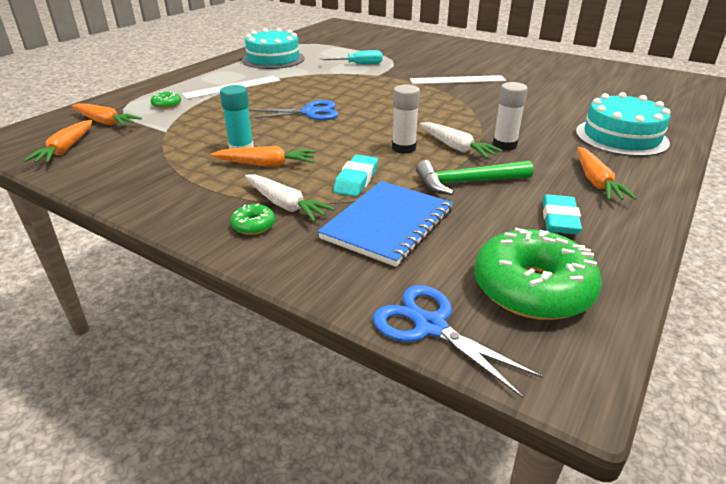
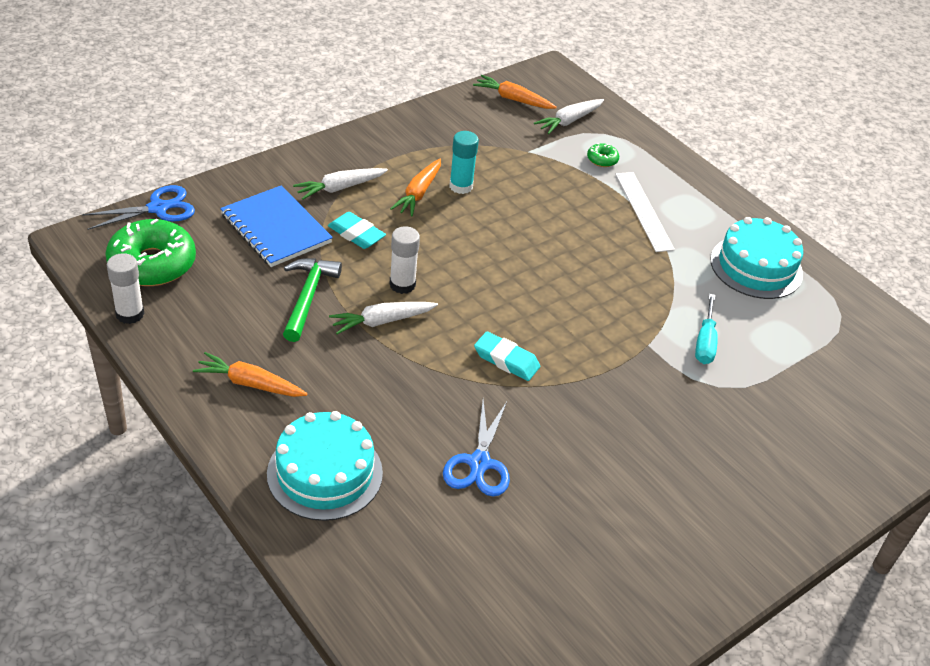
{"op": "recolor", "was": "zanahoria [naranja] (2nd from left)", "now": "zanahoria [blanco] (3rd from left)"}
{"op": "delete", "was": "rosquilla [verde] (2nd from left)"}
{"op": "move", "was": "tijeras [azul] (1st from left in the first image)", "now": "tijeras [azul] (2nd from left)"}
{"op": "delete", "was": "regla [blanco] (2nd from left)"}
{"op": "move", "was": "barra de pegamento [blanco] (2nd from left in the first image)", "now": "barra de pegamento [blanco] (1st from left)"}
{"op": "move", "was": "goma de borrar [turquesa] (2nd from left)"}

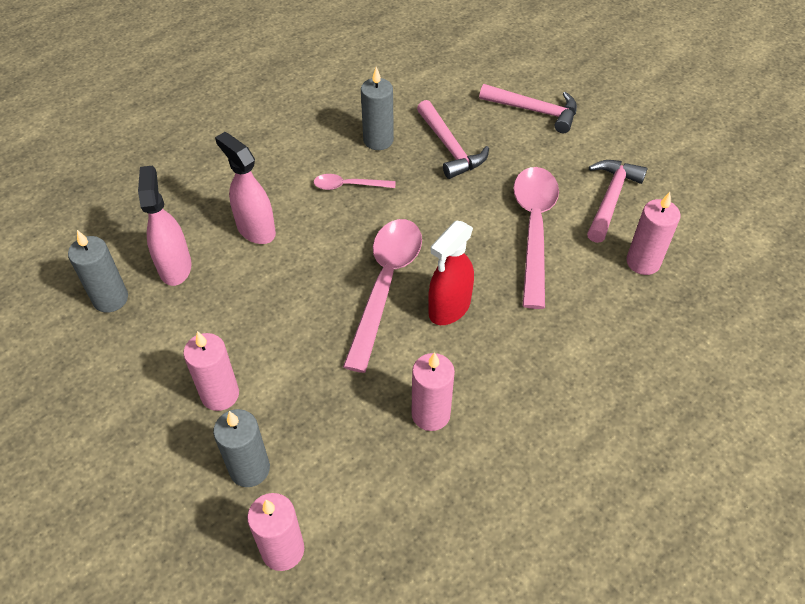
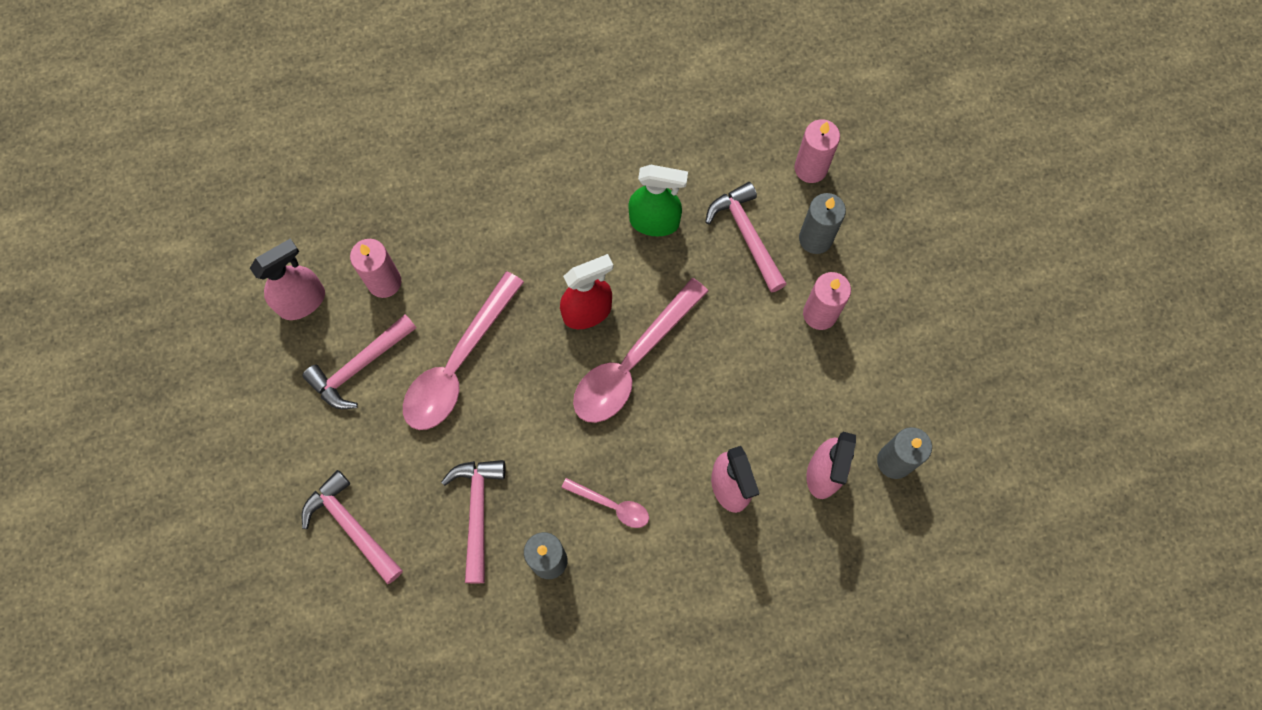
{"op": "replace", "was": "vela [rosa] (3rd from left)", "now": "pulverizador [verde]"}
{"op": "insert", "now": "pulverizador [rosa] (1st from left)"}
{"op": "insert", "now": "martillo [rosa] (4th from left)"}

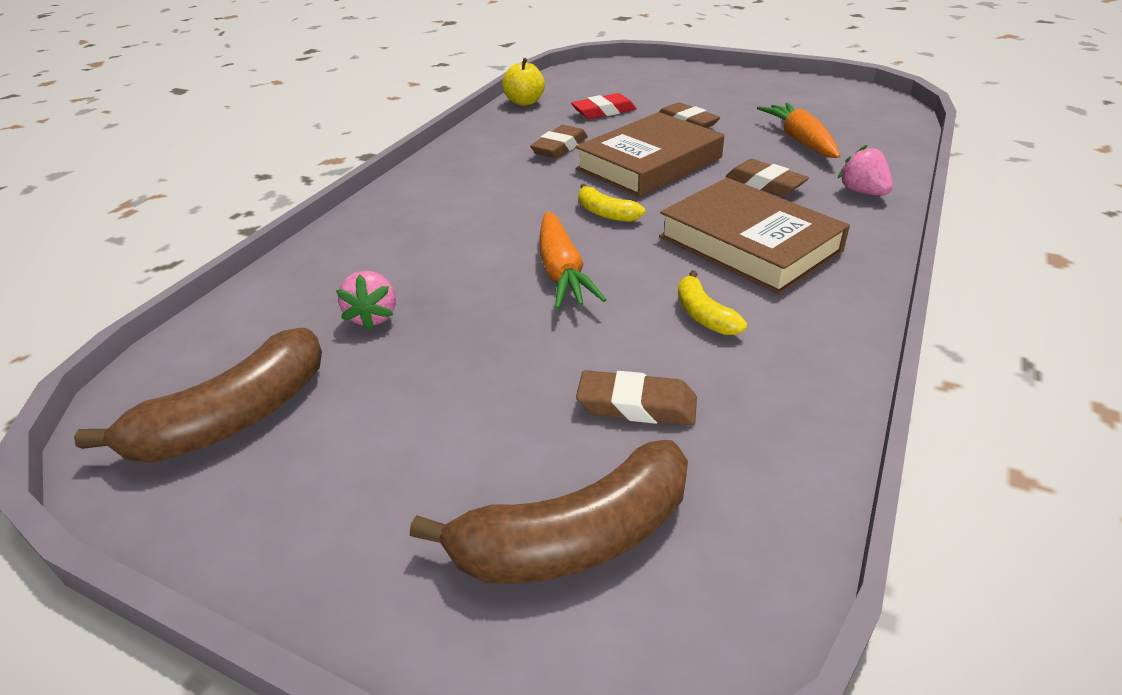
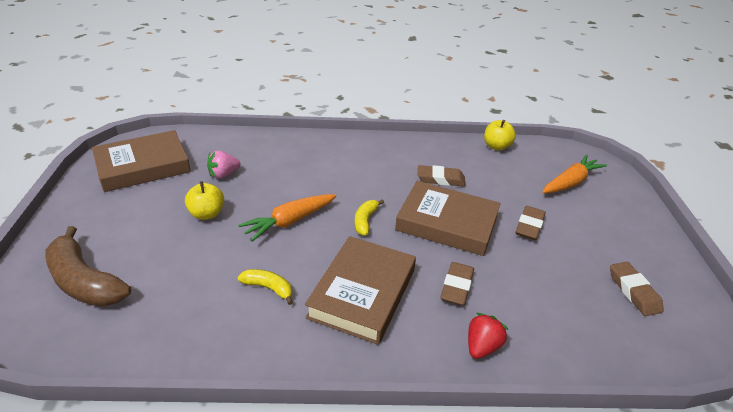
{"op": "replace", "was": "plátano [marrón] (1st from left)", "now": "libro [marrón] (1st from left)"}
{"op": "delete", "was": "goma de borrar [rojo]"}
{"op": "move", "was": "goma de borrar [marrón] (2nd from left in the first image)", "now": "goma de borrar [marrón] (4th from left)"}
{"op": "rotate", "was": "plátano [amarillo] (2nd from left in the first image)", "clockwise": 75}
{"op": "move", "was": "zanahoria [naranja] (2nd from left)"}
{"op": "recolor", "was": "fresa [rosa] (2nd from left)", "now": "fresa [rojo]"}
{"op": "insert", "now": "manzana [amarillo] (1st from left)"}

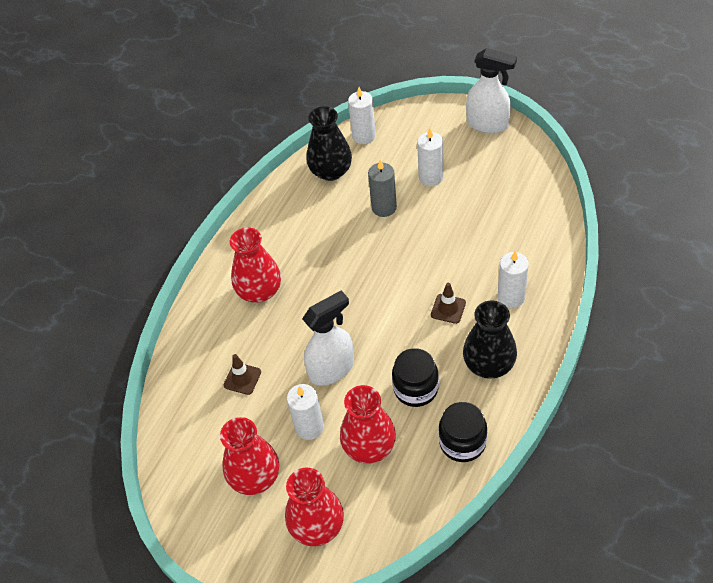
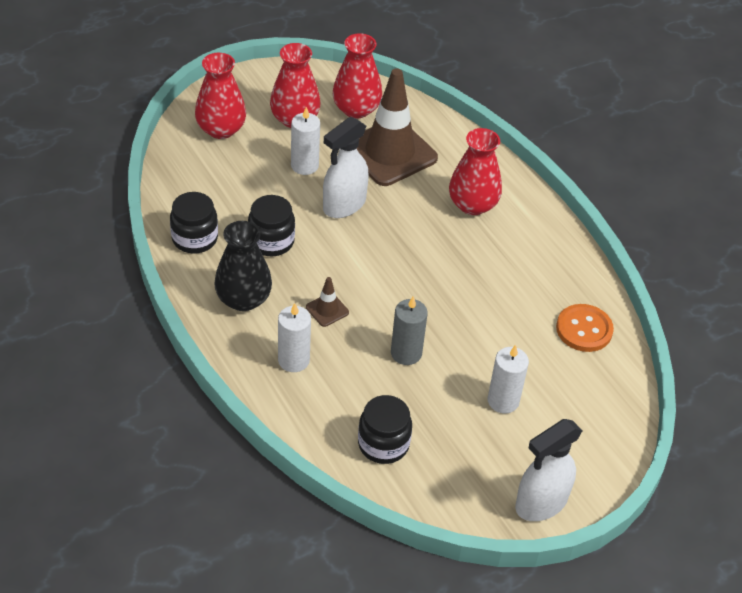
{"op": "resize", "was": "cono de tráfico [marrón] (1st from left in the first image)", "ratio": 2.45}
{"op": "rotate", "was": "pulverizador [blanco] (1st from left)", "clockwise": 45}
{"op": "replace", "was": "florero [negro] (1st from left)", "now": "botón [naranja]"}
{"op": "move", "was": "florero [rojo] (4th from left in the first image)", "now": "florero [rojo] (3rd from left)"}
{"op": "delete", "was": "vela [blanco] (2nd from left)"}
{"op": "move", "was": "vela [gris]"}
{"op": "insert", "now": "tarro [negro] (3rd from left)"}

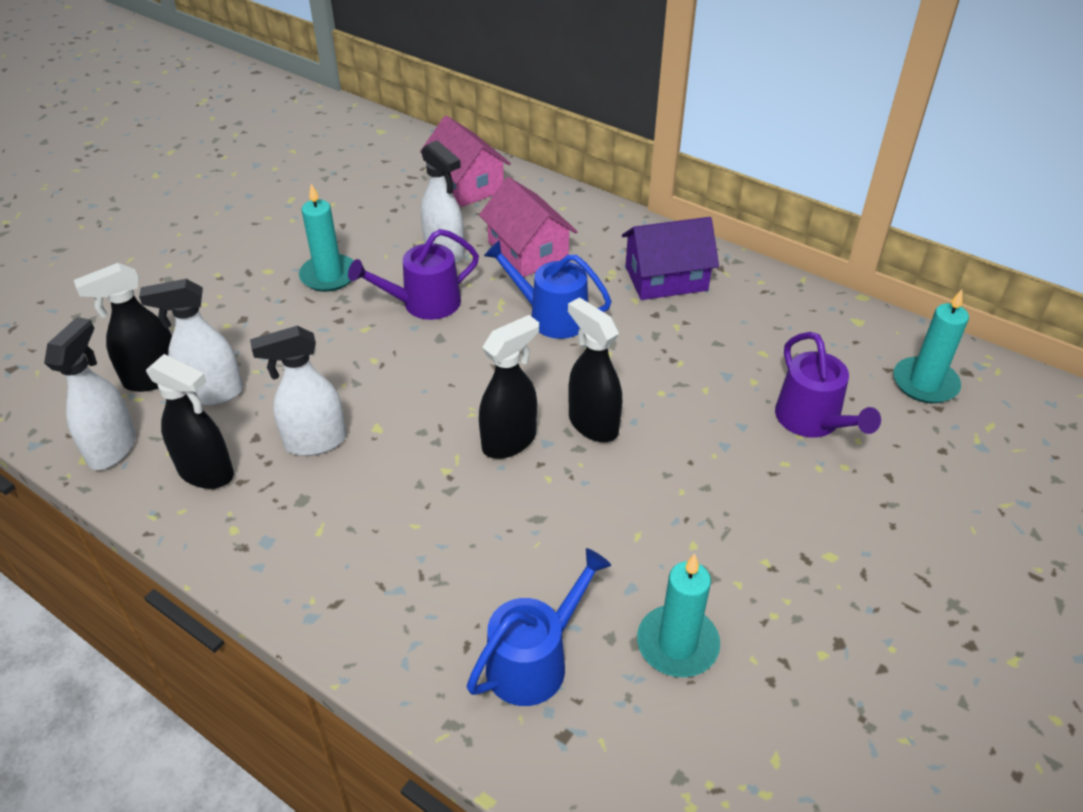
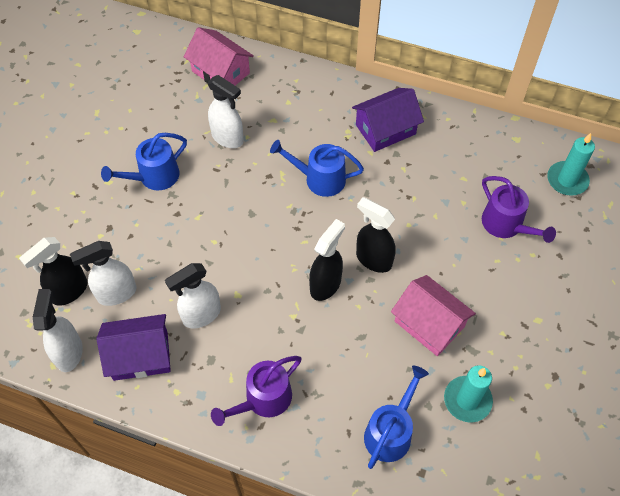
{"op": "replace", "was": "pulverizador [negro] (2nd from left)", "now": "casa [morado] (1st from left)"}
{"op": "replace", "was": "vela [turquesa] (1st from left)", "now": "regadera [azul] (1st from left)"}
{"op": "move", "was": "regadera [morado] (1st from left)"}
{"op": "move", "was": "casa [rosa] (2nd from left)"}

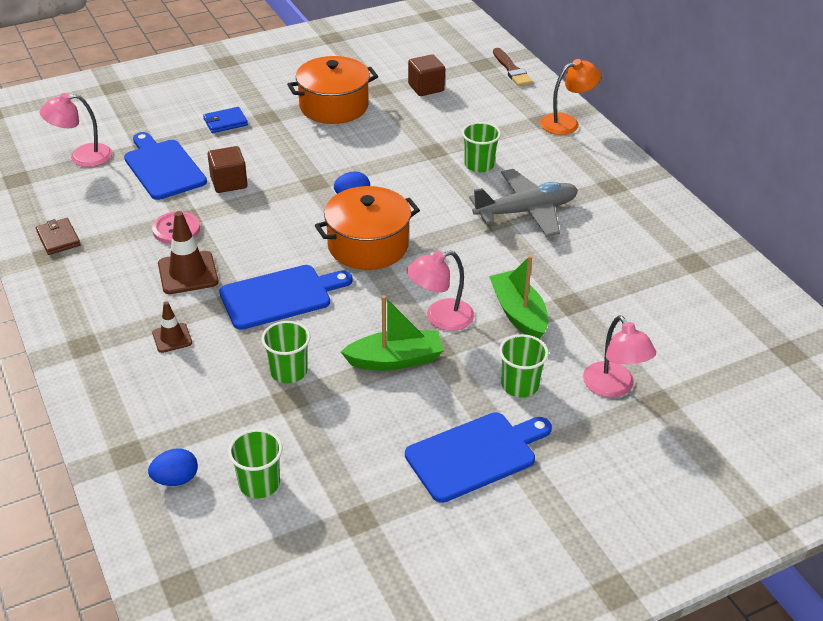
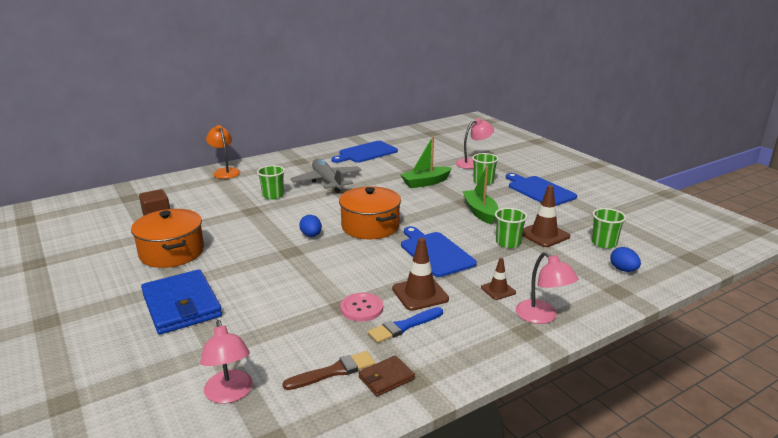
{"op": "move", "was": "tabla de cortar [azul] (1st from left)"}
{"op": "resize", "was": "cartera [azul]", "ratio": 2.06}
{"op": "delete", "was": "cubo [marrón] (1st from left)"}
{"op": "move", "was": "lámpara [rosa] (2nd from left in the first image)", "now": "lámpara [rosa] (3rd from left)"}
{"op": "move", "was": "pincel [marrón]"}
{"op": "insert", "now": "pincel [azul]"}
{"op": "insert", "now": "cono de tráfico [marrón] (3rd from left)"}

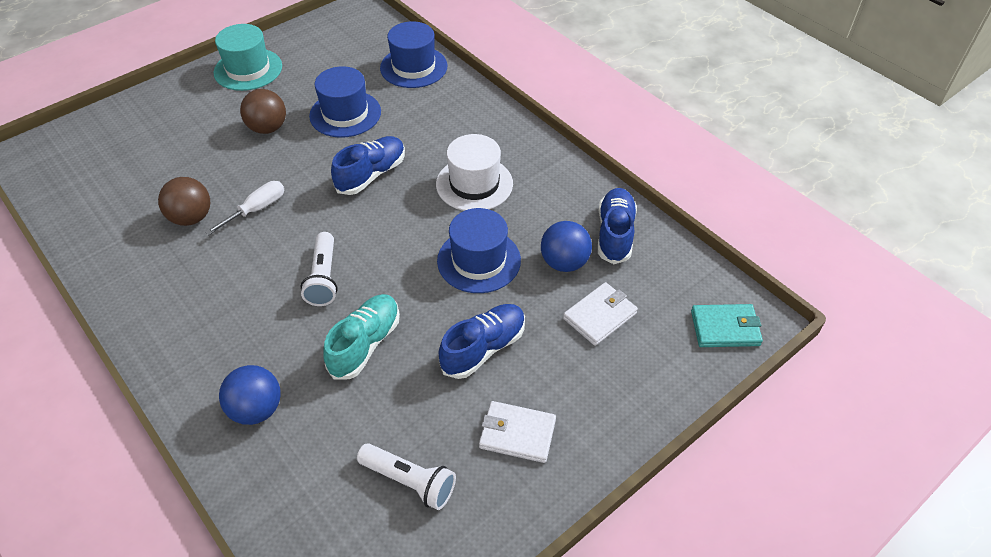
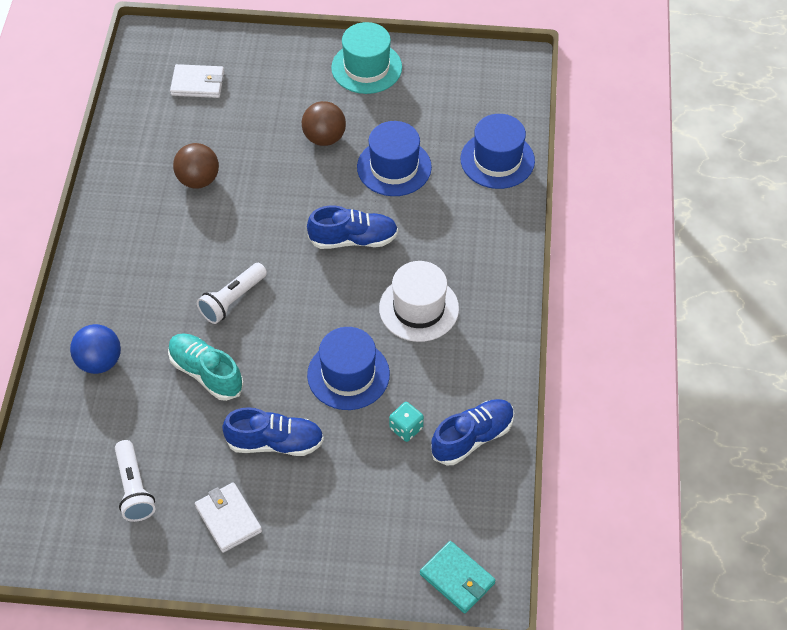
{"op": "delete", "was": "destornillador [blanco]"}
{"op": "rotate", "was": "zapato [turquesa]", "clockwise": -120}
{"op": "replace", "was": "pelota [azul] (2nd from left)", "now": "dado [turquesa]"}
{"op": "move", "was": "cartera [blanco] (2nd from left in the first image)", "now": "cartera [blanco] (1st from left)"}

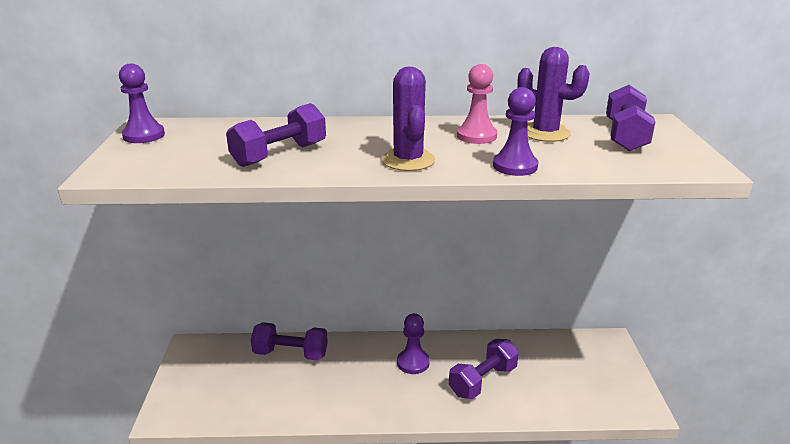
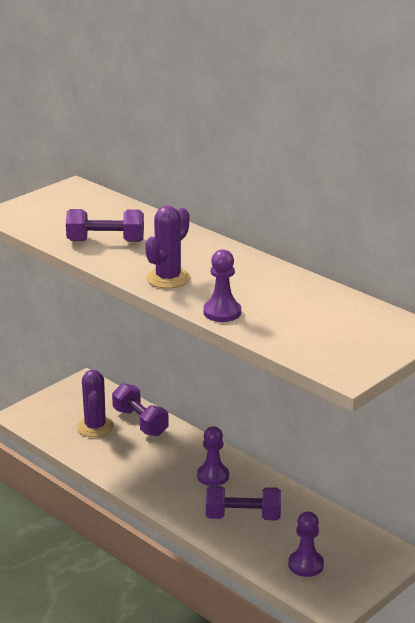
{"op": "move", "was": "peón [morado] (1st from left in the first image)", "now": "peón [morado] (3rd from left)"}
{"op": "delete", "was": "peón [rosa]"}
{"op": "move", "was": "cactus [morado] (2nd from left in the first image)", "now": "cactus [morado] (1st from left)"}
{"op": "delete", "was": "mancuerna [morado] (4th from left)"}

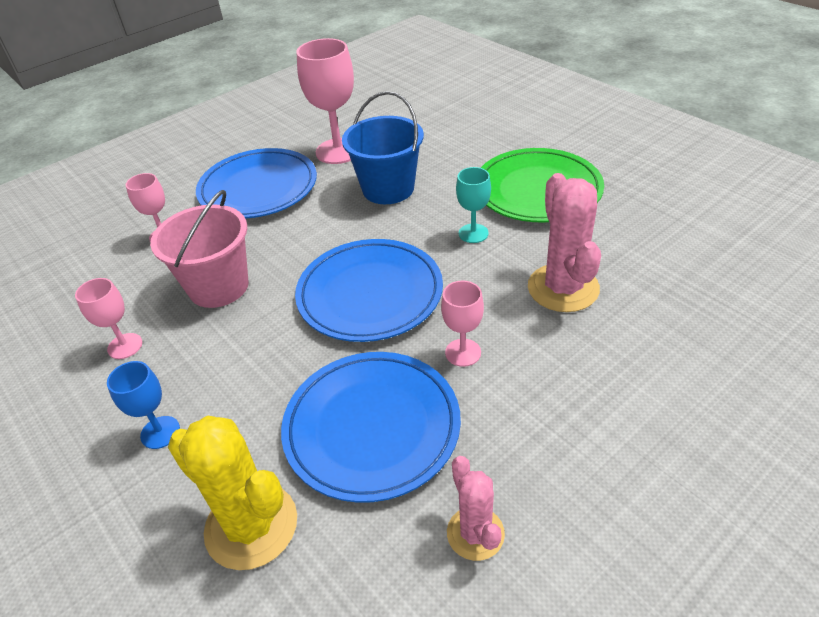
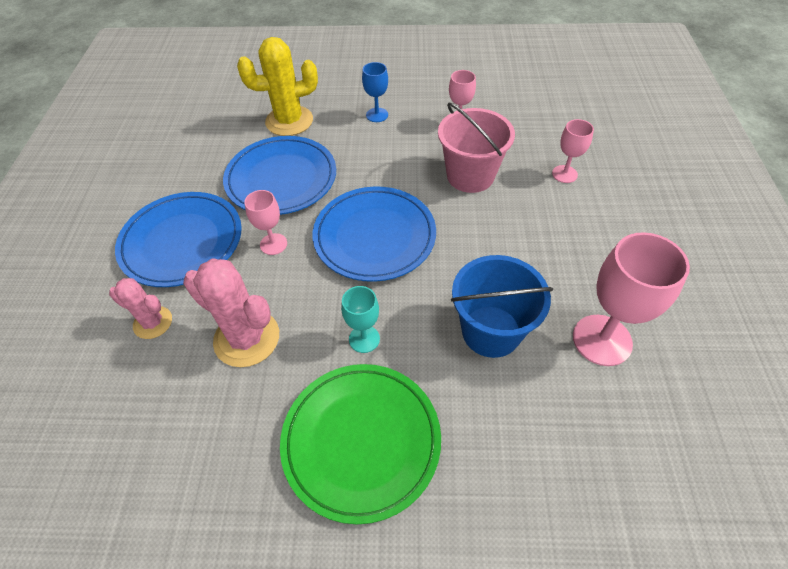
{"op": "move", "was": "plato [azul] (1st from left)"}
{"op": "move", "was": "cactus [rosa] (1st from left)"}

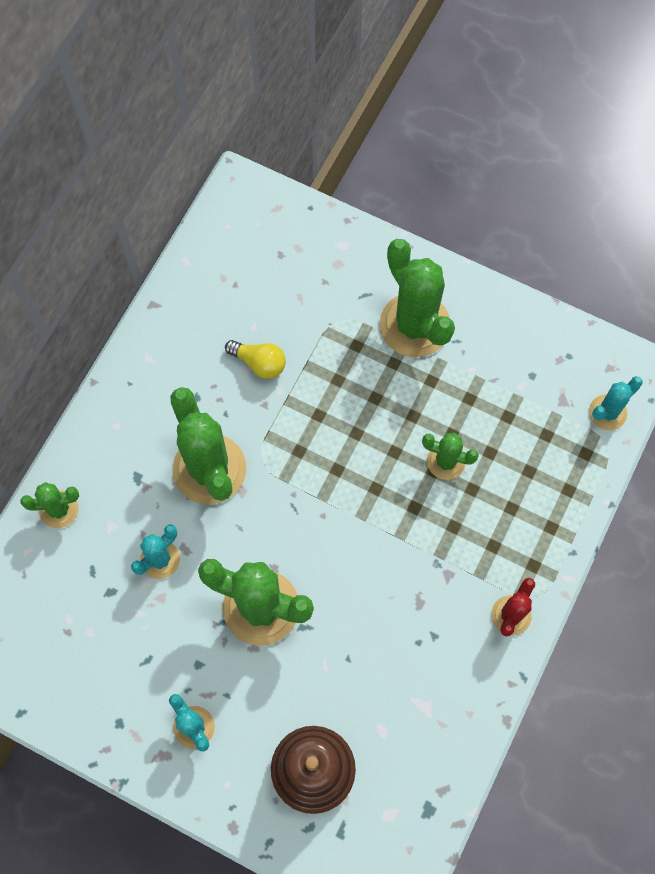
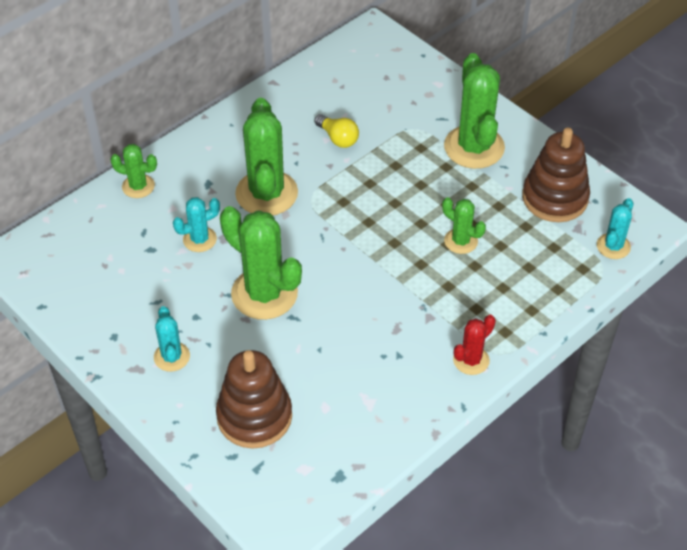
{"op": "rotate", "was": "cactus [turquesa] (3rd from left)", "clockwise": -45}
{"op": "insert", "now": "juguete apilable [marrón] (2nd from left)"}

